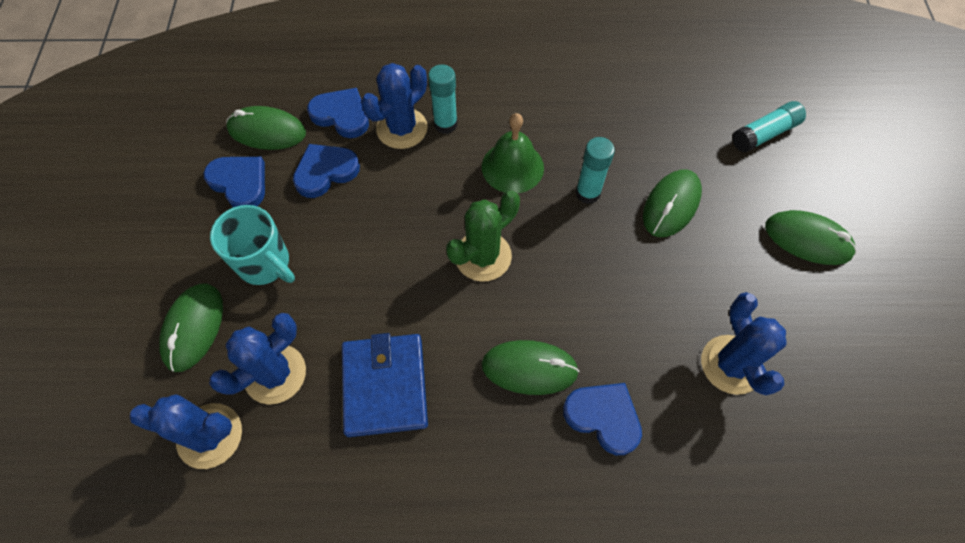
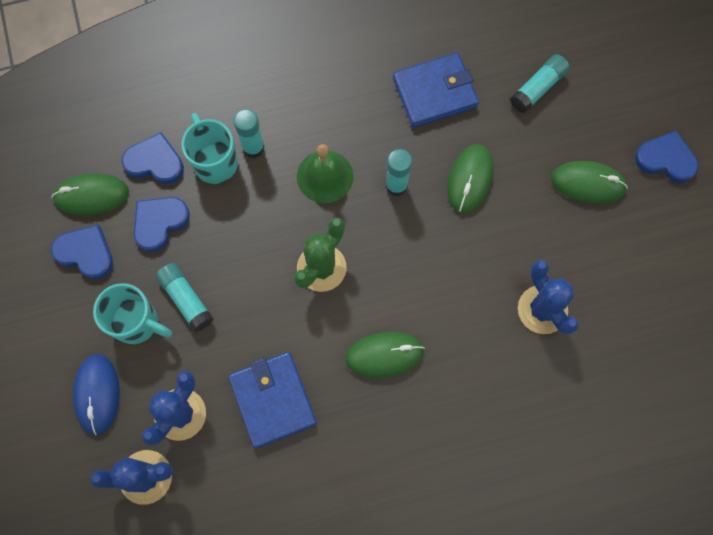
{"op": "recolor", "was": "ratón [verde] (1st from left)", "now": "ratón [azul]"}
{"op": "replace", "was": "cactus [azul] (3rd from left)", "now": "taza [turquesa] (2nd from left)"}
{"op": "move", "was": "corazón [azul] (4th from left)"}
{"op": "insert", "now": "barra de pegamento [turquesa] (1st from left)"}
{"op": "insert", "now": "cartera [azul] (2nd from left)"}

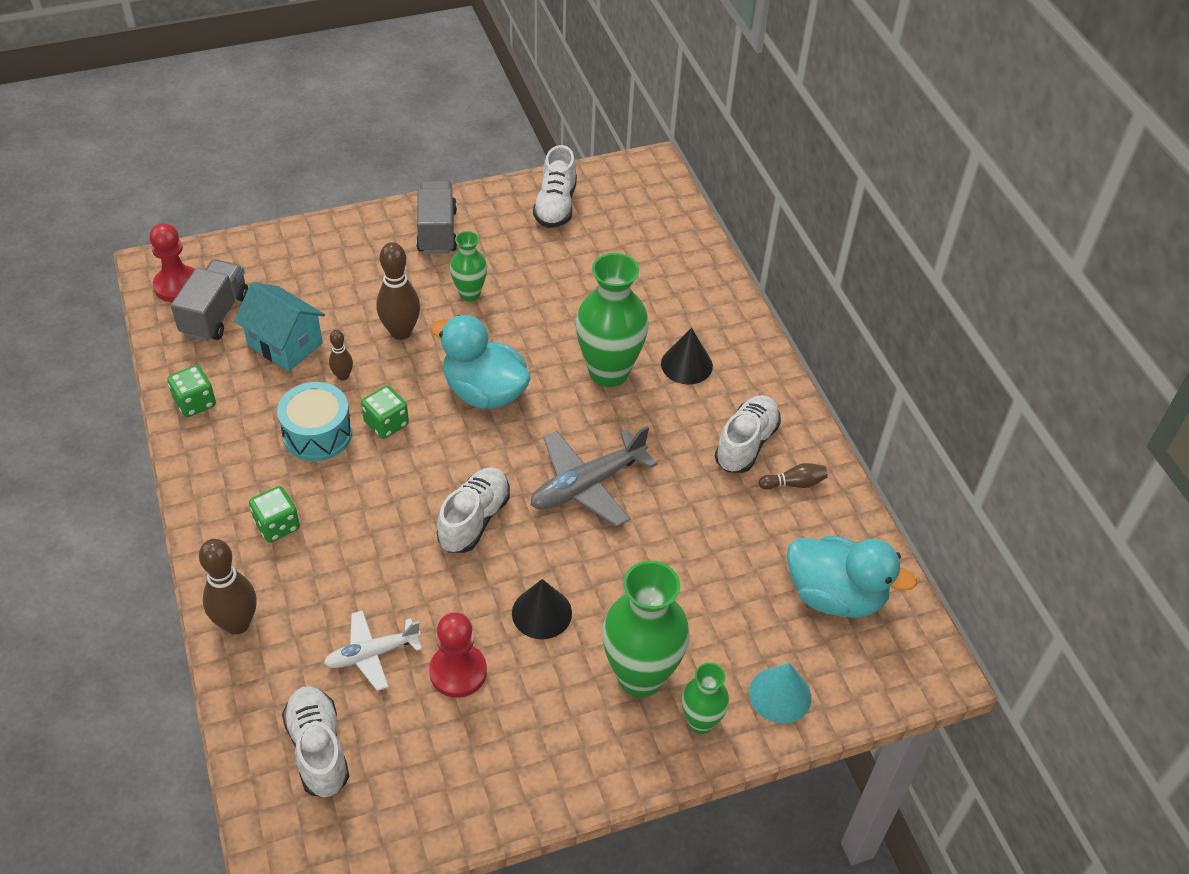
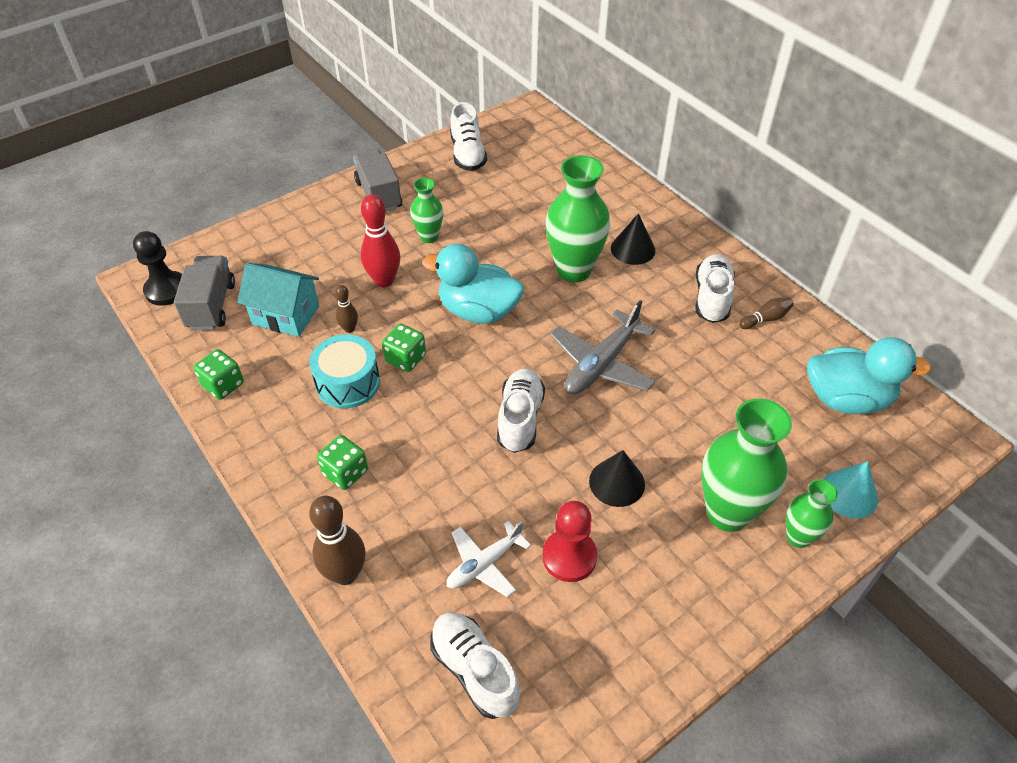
{"op": "recolor", "was": "peón [rojo] (1st from left)", "now": "peón [negro]"}
{"op": "recolor", "was": "bolo [marrón] (3rd from left)", "now": "bolo [rojo]"}

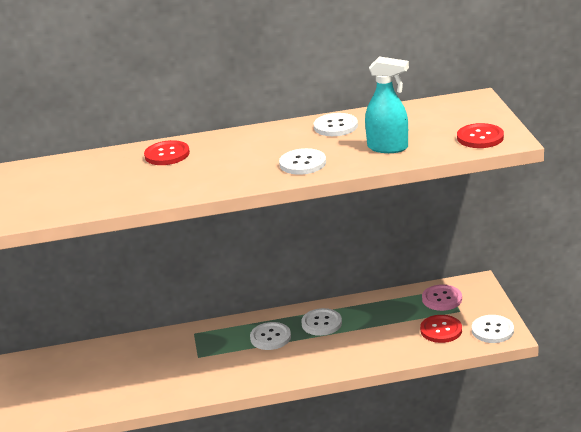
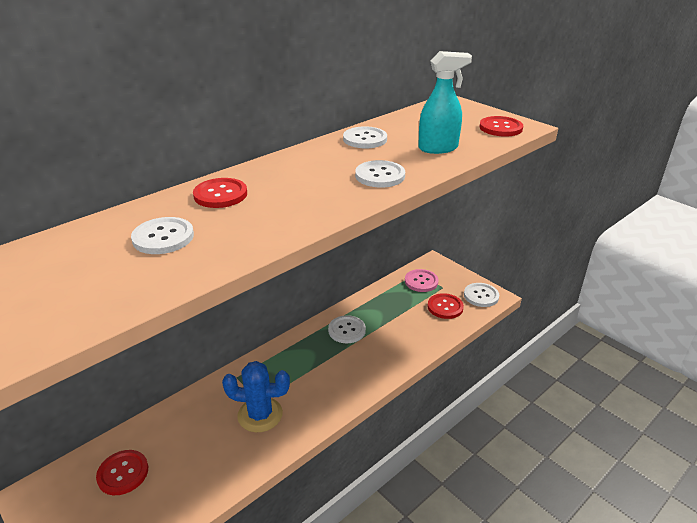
{"op": "move", "was": "botón [blanco] (1st from left)"}
{"op": "insert", "now": "botón [rojo] (1st from left)"}
{"op": "insert", "now": "cactus [azul]"}

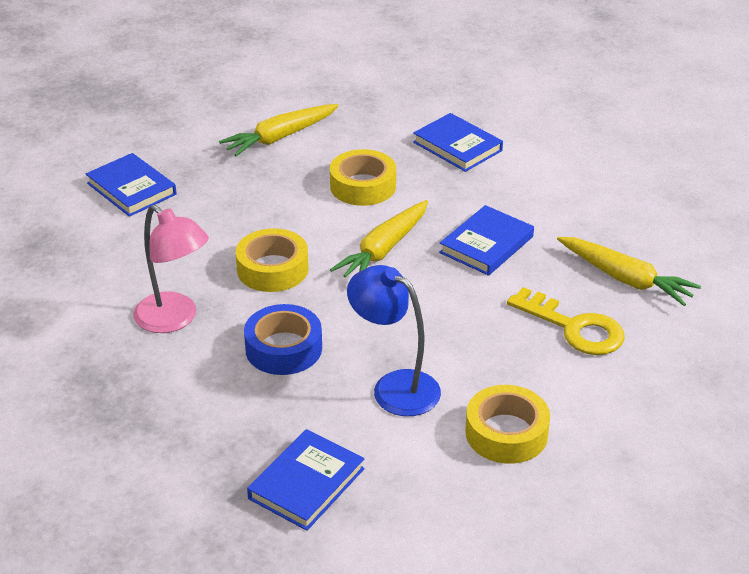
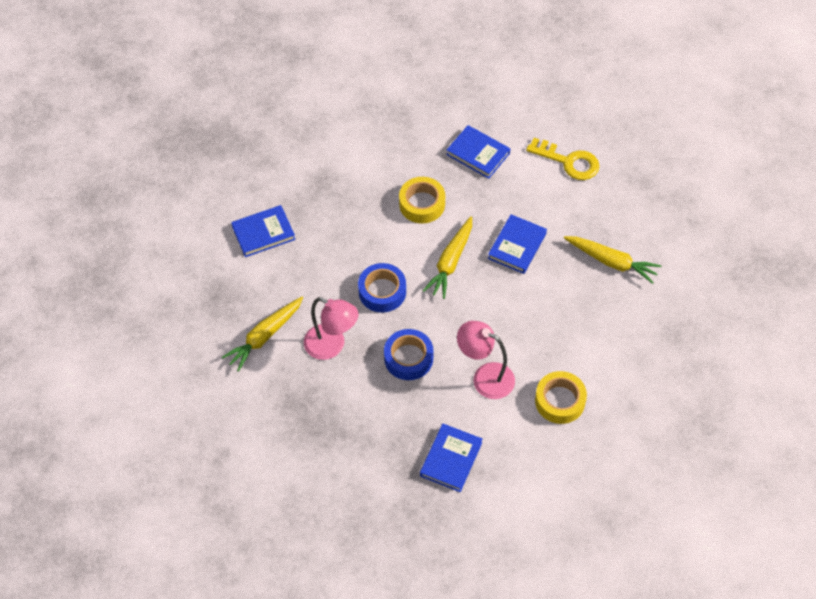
{"op": "rotate", "was": "libro [azul] (1st from left)", "clockwise": -60}
{"op": "move", "was": "zanahoria [amarillo] (1st from left)"}
{"op": "recolor", "was": "cinta adhesiva [amarillo] (1st from left)", "now": "cinta adhesiva [azul] (1st from left)"}
{"op": "recolor", "was": "lámpara [azul]", "now": "lámpara [rosa] (2nd from left)"}
{"op": "move", "was": "llave [amarillo]"}

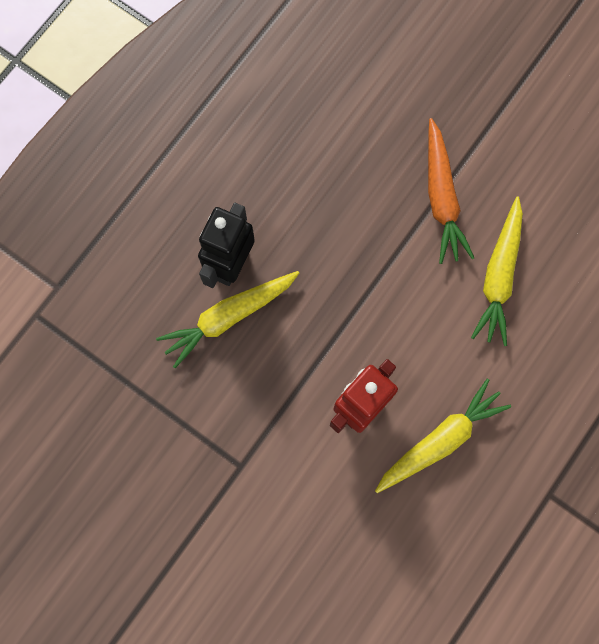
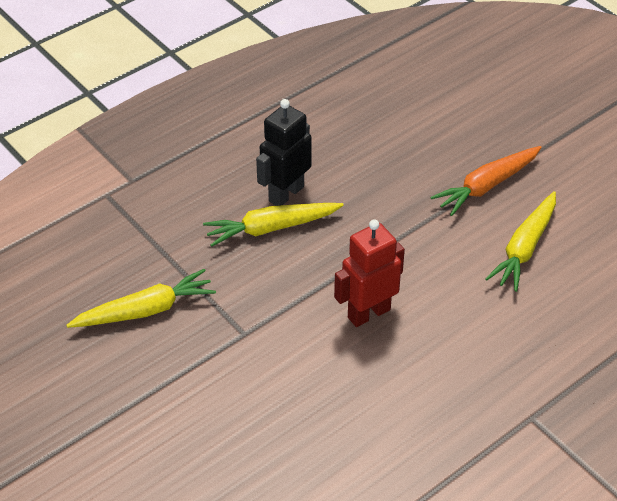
{"op": "move", "was": "zanahoria [amarillo] (2nd from left in the first image)", "now": "zanahoria [amarillo] (1st from left)"}
{"op": "rotate", "was": "zanahoria [naranja]", "clockwise": 45}

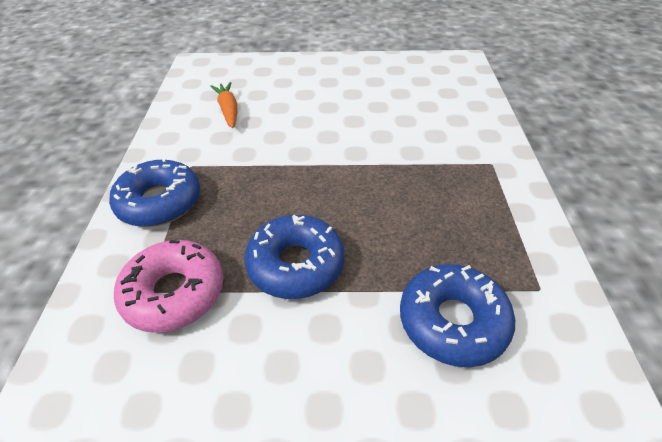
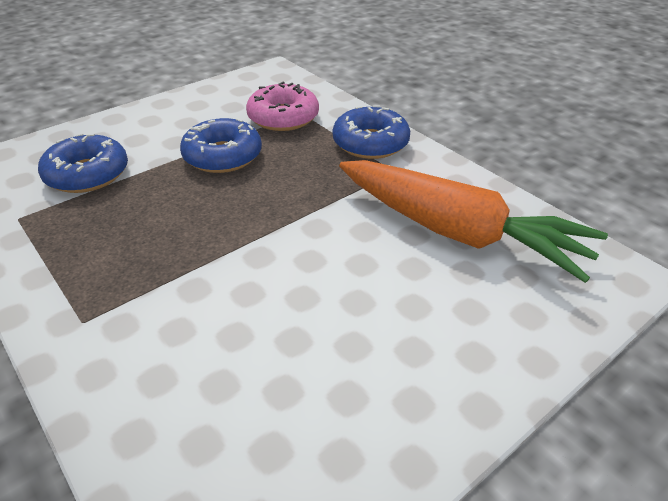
{"op": "resize", "was": "zanahoria [naranja]", "ratio": 2.37}

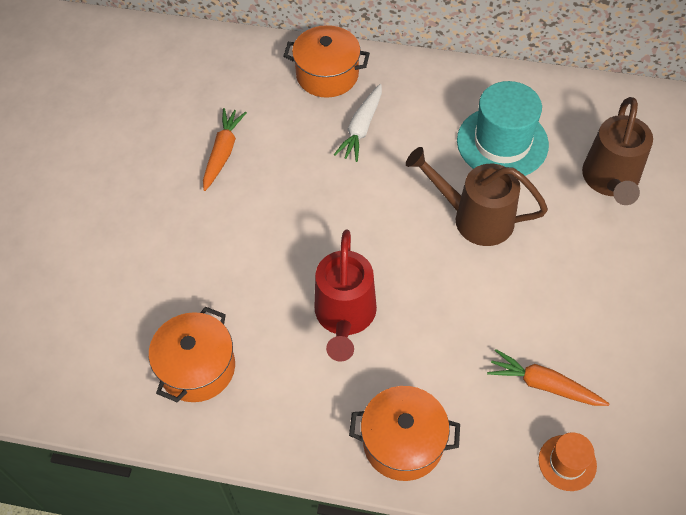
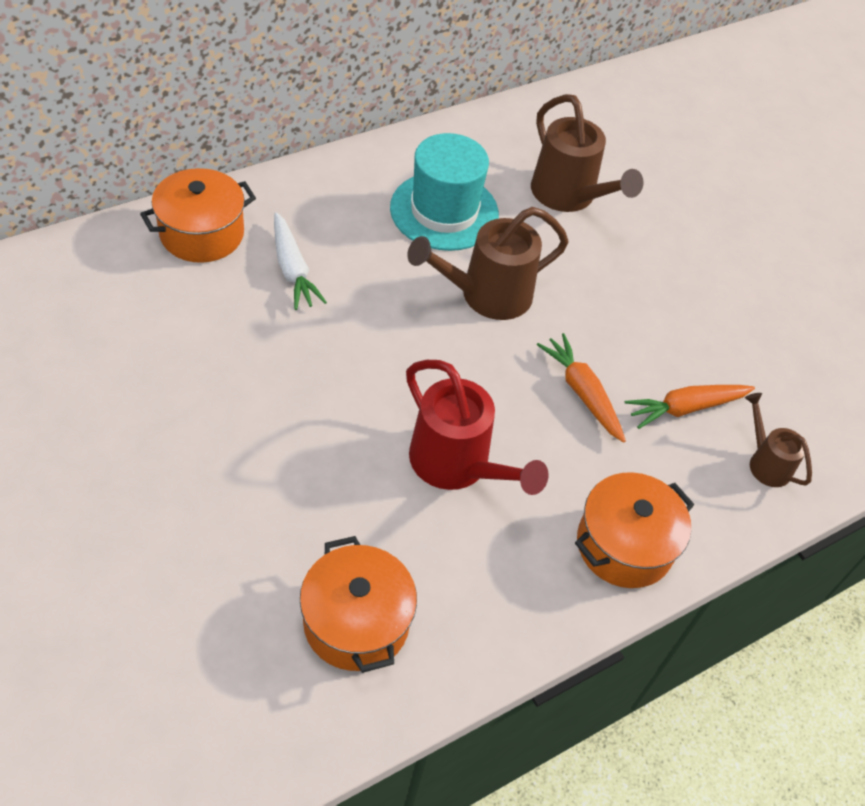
{"op": "move", "was": "zanahoria [naranja] (1st from left)"}
{"op": "replace", "was": "sombrero [naranja]", "now": "regadera [marrón] (3rd from left)"}

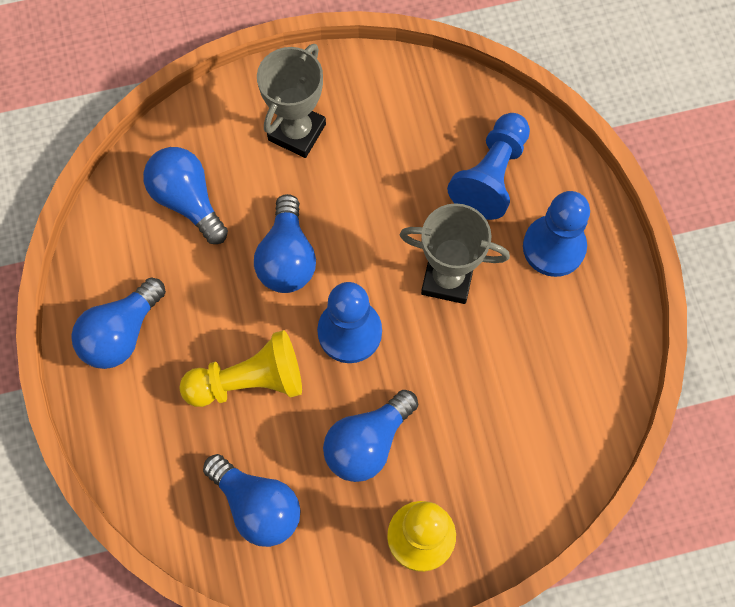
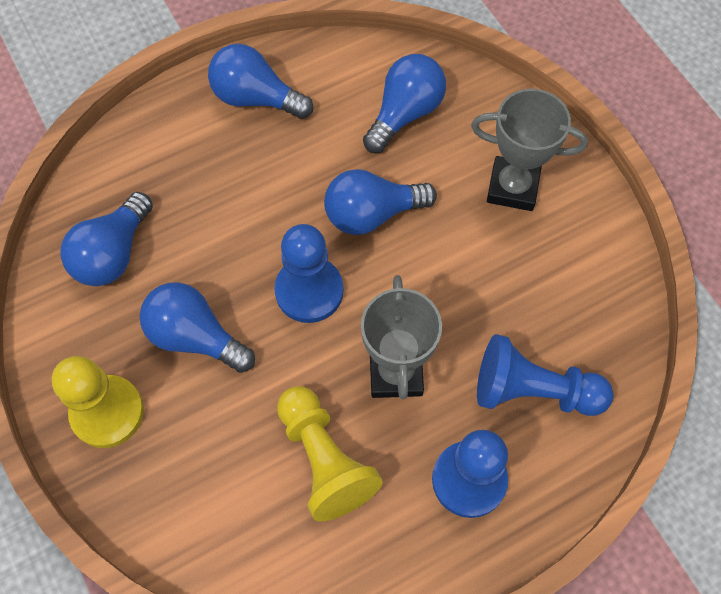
{"op": "move", "was": "peón [amarillo] (1st from left in the first image)", "now": "peón [amarillo] (2nd from left)"}

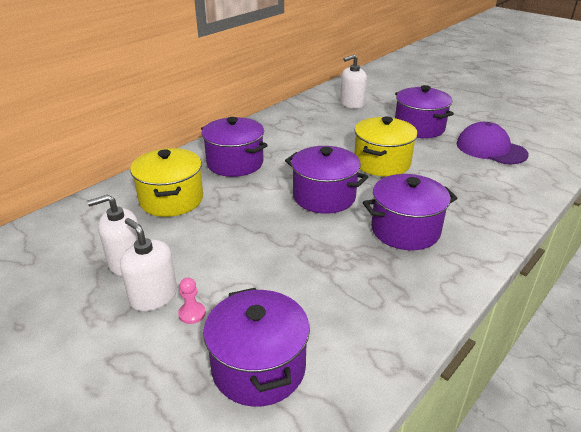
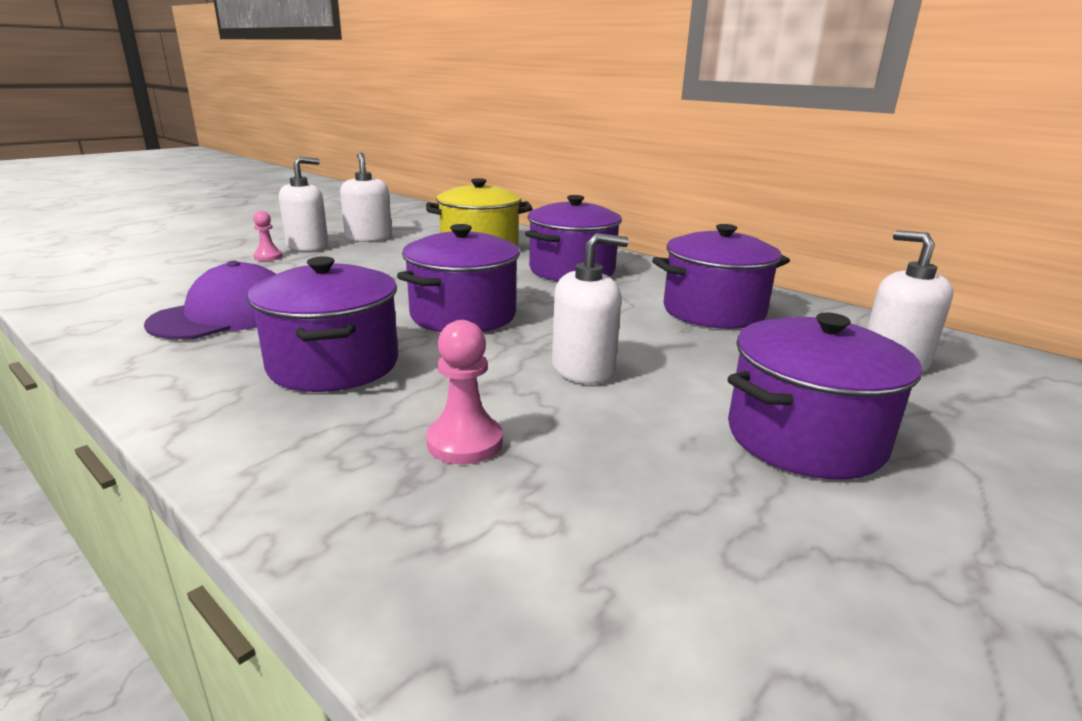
{"op": "move", "was": "olla [morado] (2nd from left in the first image)", "now": "olla [morado] (4th from left)"}
{"op": "replace", "was": "olla [amarillo] (2nd from left)", "now": "dispensador de jabón [blanco] (3rd from left)"}
{"op": "move", "was": "gorra [morado]"}
{"op": "insert", "now": "peón [rosa] (2nd from left)"}

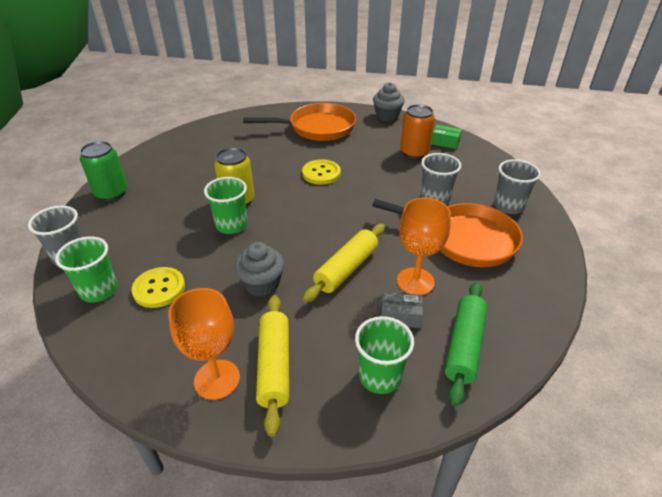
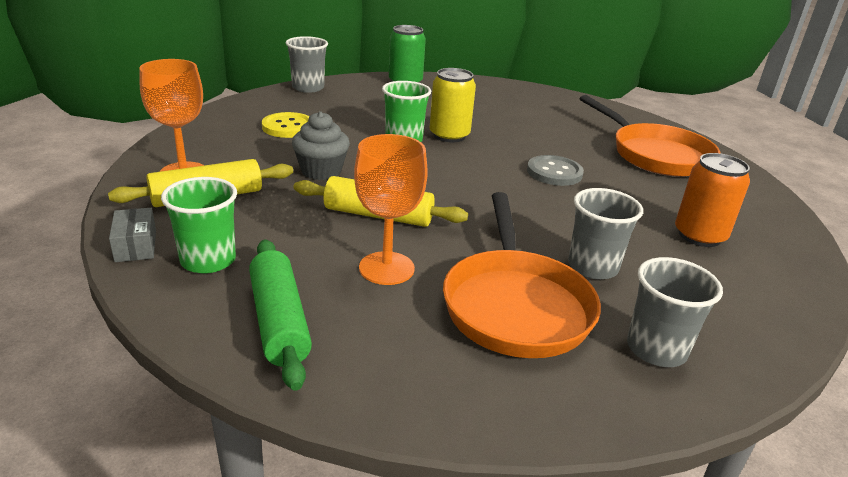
{"op": "delete", "was": "vaso [verde] (1st from left)"}
{"op": "recolor", "was": "botón [amarillo] (2nd from left)", "now": "botón [gris]"}
{"op": "delete", "was": "magdalena [gris] (2nd from left)"}
{"op": "move", "was": "caja [gris]"}
{"op": "delete", "was": "caja [verde]"}
{"op": "rotate", "was": "rodillo [verde]", "clockwise": 75}

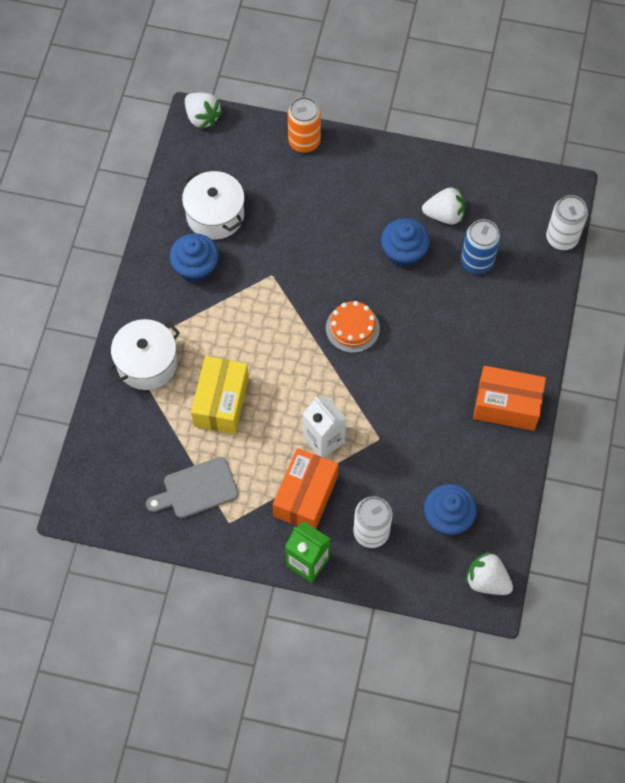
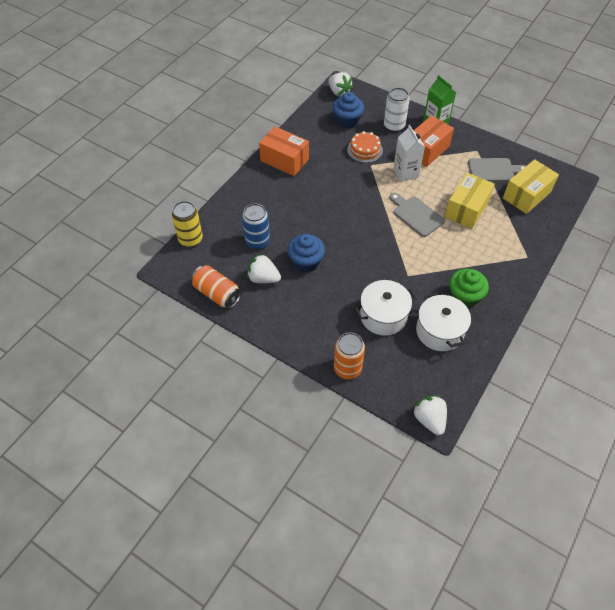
{"op": "move", "was": "olla [blanco] (1st from left)"}
{"op": "recolor", "was": "magdalena [azul] (1st from left)", "now": "magdalena [verde]"}
{"op": "move", "was": "tarta [naranja]"}
{"op": "recolor", "was": "lata [blanco] (2nd from left)", "now": "lata [amarillo]"}
{"op": "insert", "now": "lata [naranja] (1st from left)"}
{"op": "insert", "now": "tabla de cortar [gris] (1st from left)"}
{"op": "insert", "now": "caja [amarillo] (2nd from left)"}

